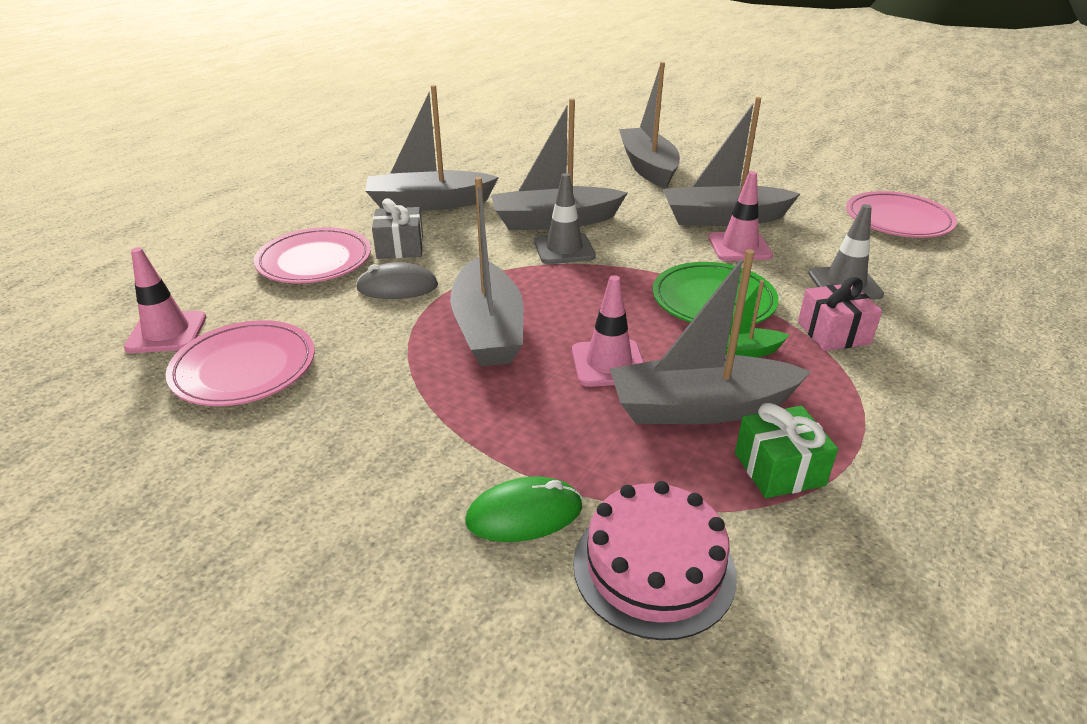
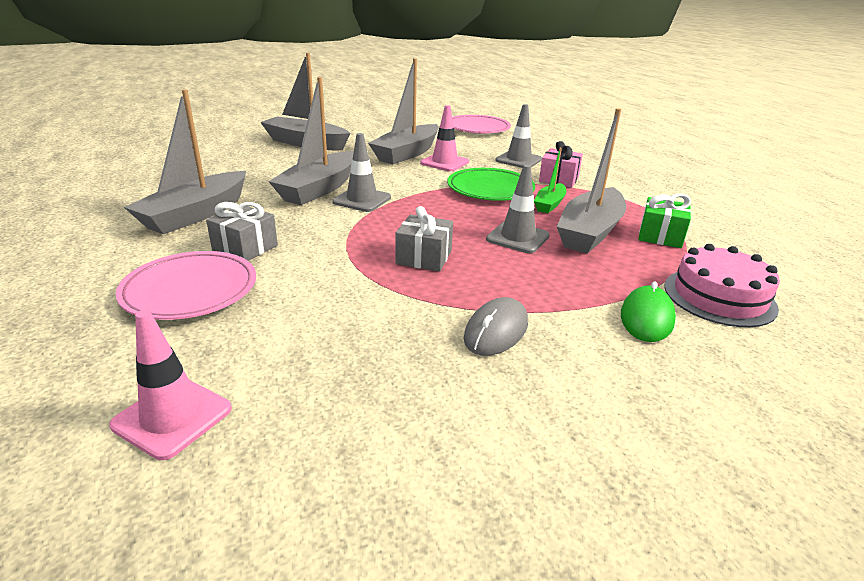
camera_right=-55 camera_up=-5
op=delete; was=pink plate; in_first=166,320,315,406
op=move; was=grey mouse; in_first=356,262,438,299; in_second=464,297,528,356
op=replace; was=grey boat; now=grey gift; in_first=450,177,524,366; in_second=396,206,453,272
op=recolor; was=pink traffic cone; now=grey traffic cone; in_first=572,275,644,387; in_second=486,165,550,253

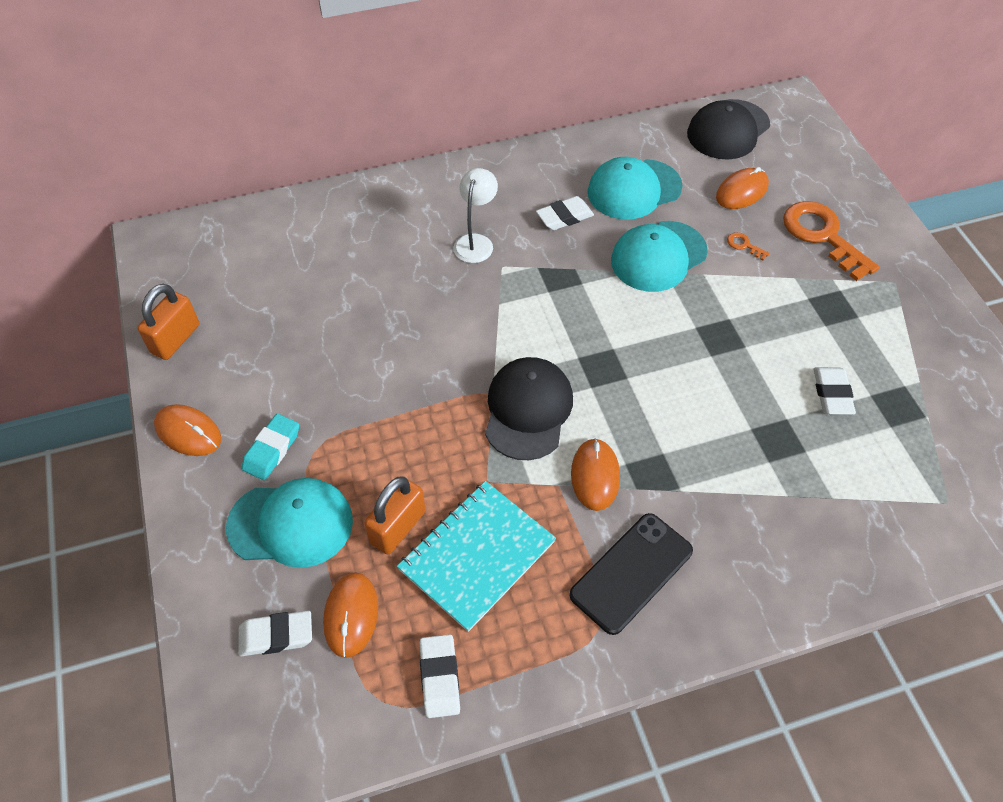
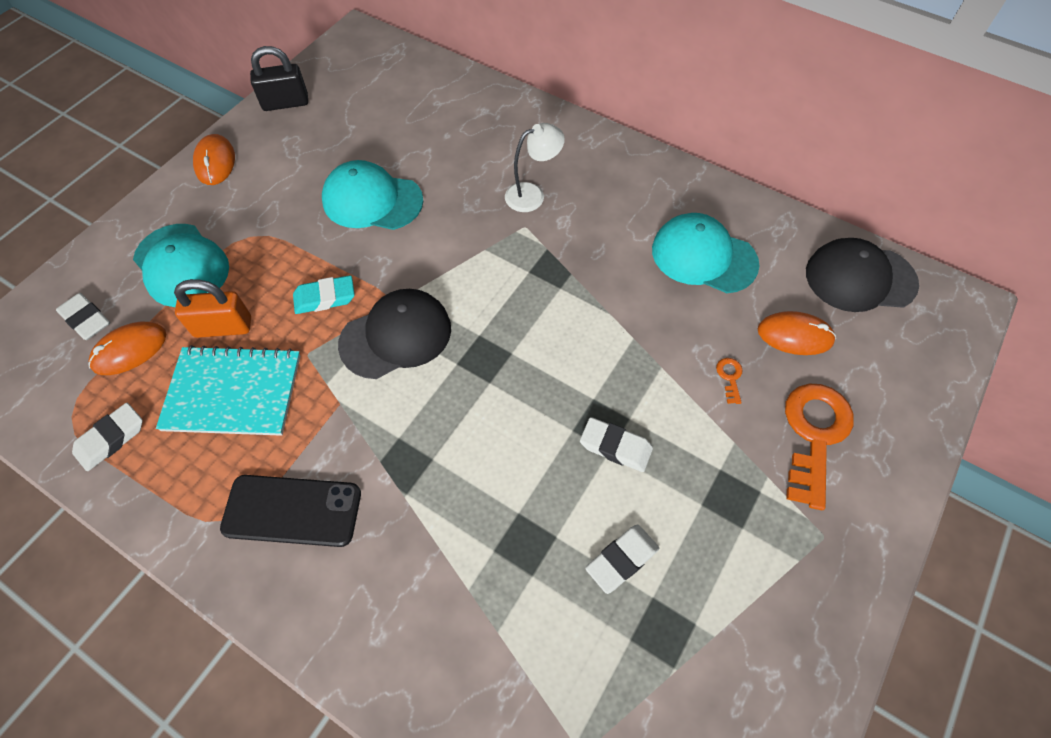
camera_right=50 camera_up=5
op=recolor; was=orange padlock; now=black padlock; in_first=137,284,199,360; in_second=250,46,308,111
op=move; was=turquoise eraser; in_first=242,414,299,480; in_second=293,275,355,314
op=move; was=white eraser; in_first=536,196,594,230; in_second=580,417,653,472
op=delete; was=orange mouse; in_first=571,438,620,511
op=move; was=turquoise cap; in_first=611,221,708,292; in_second=322,160,423,230

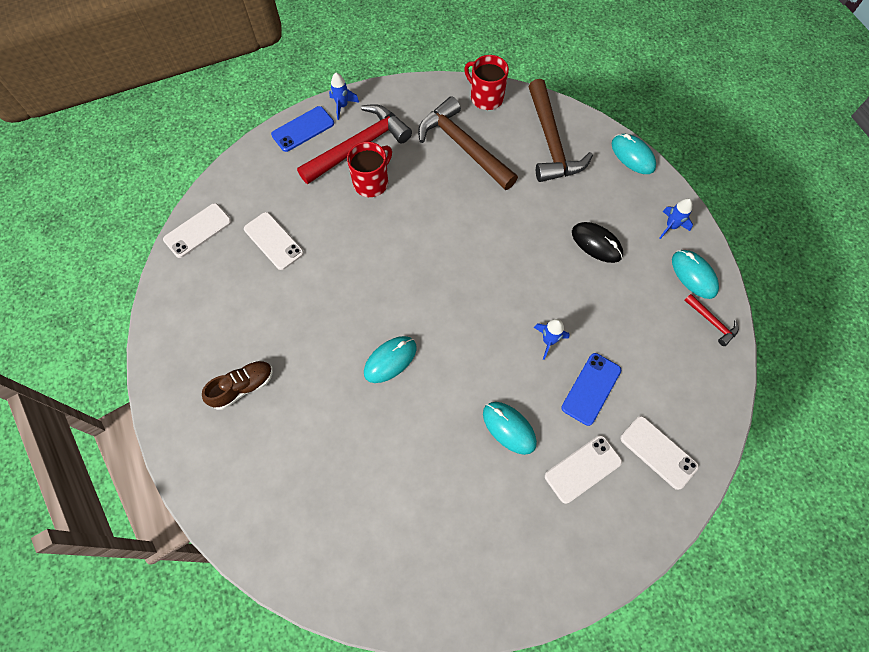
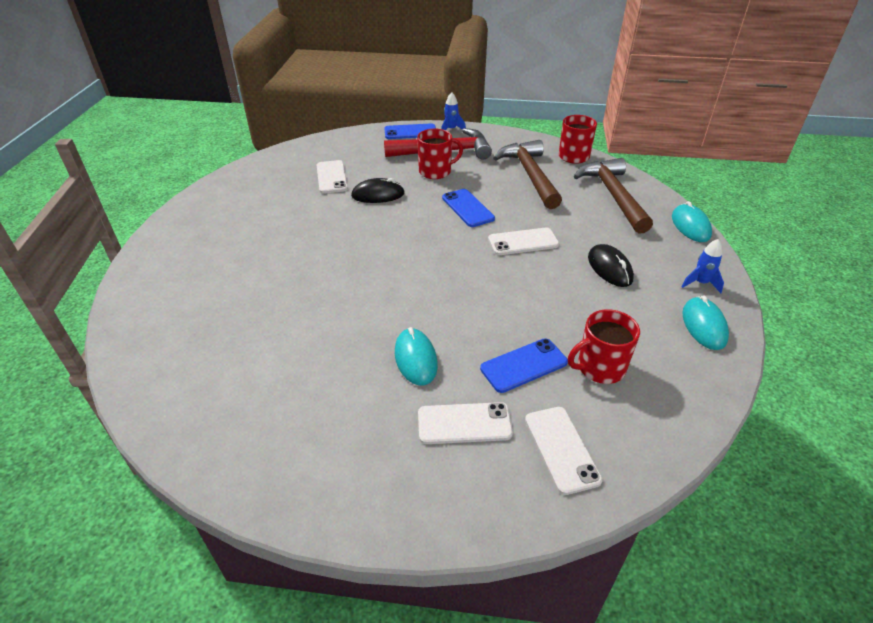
camera_right=30 camera_up=-25
op=move; was=white phone; in_first=163,203,232,258; in_second=488,228,559,255
op=delete; was=brown shoe; in_first=202,361,273,410
op=delete; was=turquoise mouse; in_first=364,336,417,383
op=rotate; was=brown hammer; in_first=528,79,593,182; in_second=574,158,653,234; clockwise=150
op=delete; was=blue rocket; in_first=534,319,570,360
op=delete; was=red hammer; in_first=684,294,739,346
op=insert; now=black mouse; in_second=351,178,405,203
op=insert; now=blue phone; in_second=442,189,495,227
op=insert; now=red mug; in_second=568,309,640,384

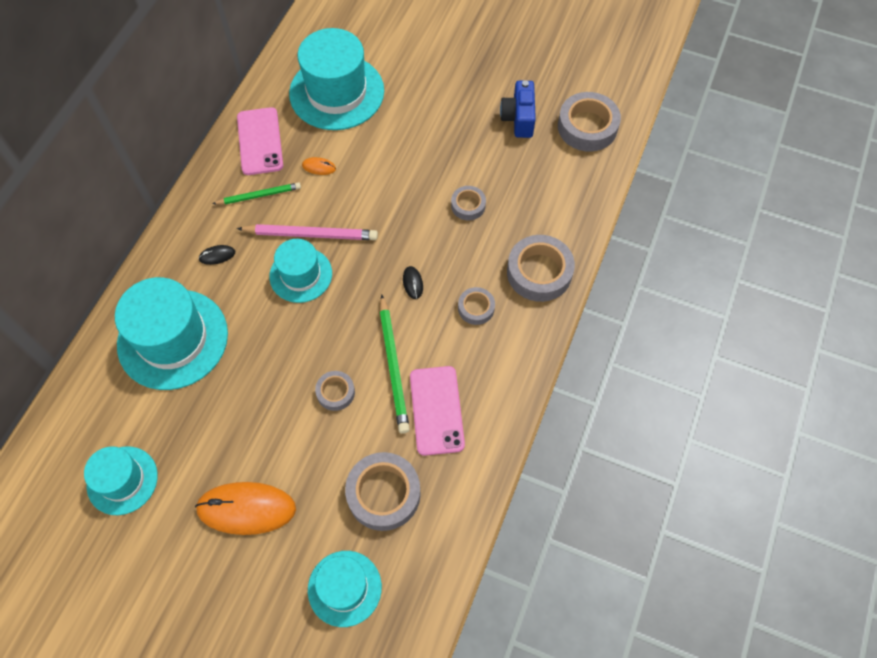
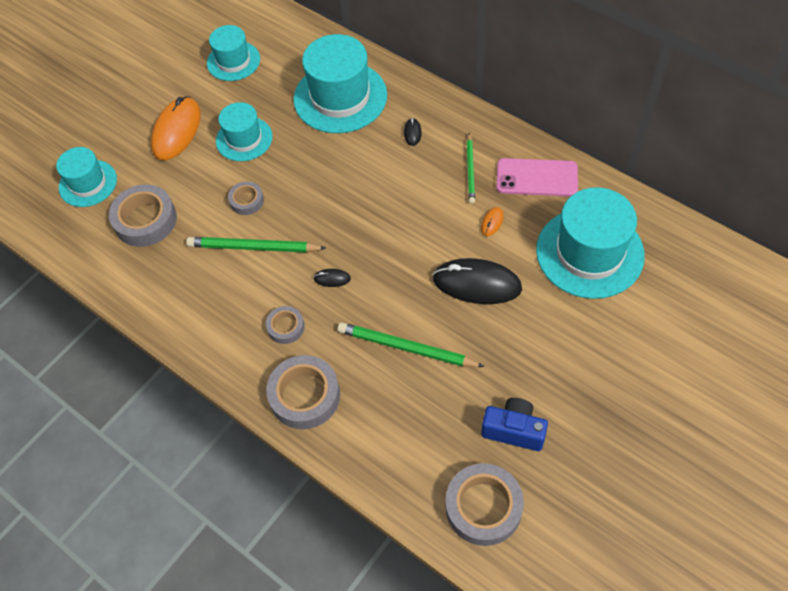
camera_right=110 camera_up=-5
op=delete; was=pink pencil; in_first=237,224,378,240
op=move; was=turquoise hat; in_first=269,239,332,303; in_second=216,102,273,161
op=delete; was=pink phone; in_first=410,366,465,456
op=replace; was=grey tape; now=green pencil; in_first=451,186,486,221; in_second=338,322,485,367
op=insert; now=black mouse; in_second=433,258,522,304

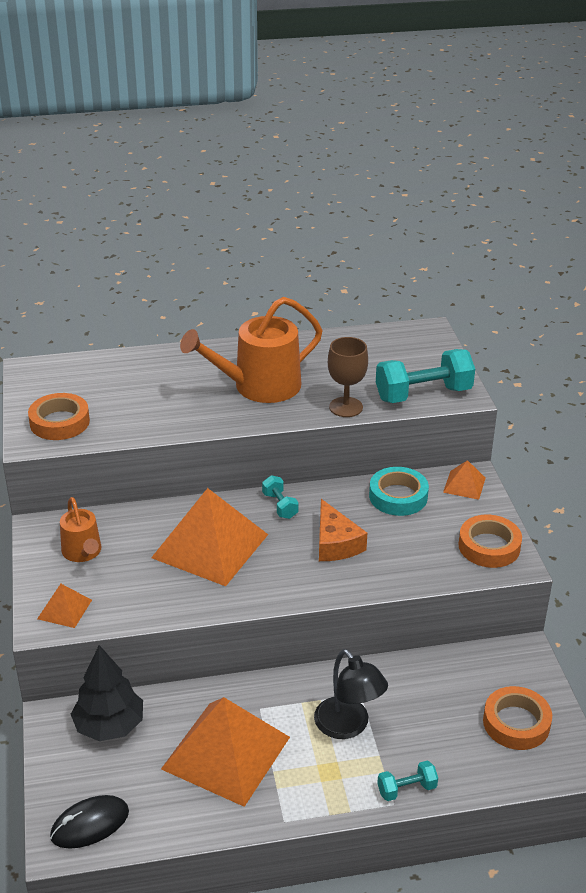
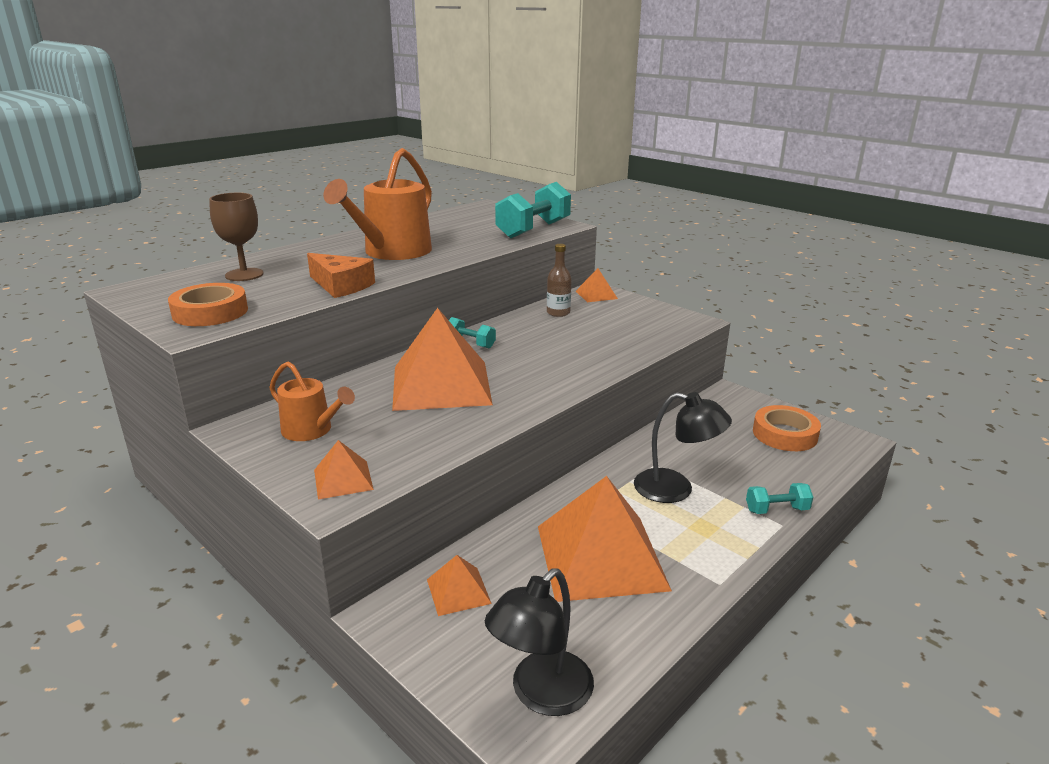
camera_right=-35 camera_up=-10
op=replace; was=black mouse; now=black lamp; in_first=50,795,129,849; in_second=485,568,594,716
op=replace; was=black tree; now=orange pyramid; in_first=71,645,143,741; in_second=427,555,492,616
op=move; was=orange cheese; in_first=319,499,367,561; in_second=307,253,375,298
op=move; was=brown goblet; in_first=328,337,368,417; in_second=209,193,264,281
op=replace; was=turquoise tape; now=brown bottle; in_first=369,467,429,516; in_second=547,244,572,317
op=rotate; was=turquoise dumbbell; in_first=377,761,438,801; in_second=746,483,813,514; clockwise=45
op=delete; was=orange tape; in_first=458,515,522,568

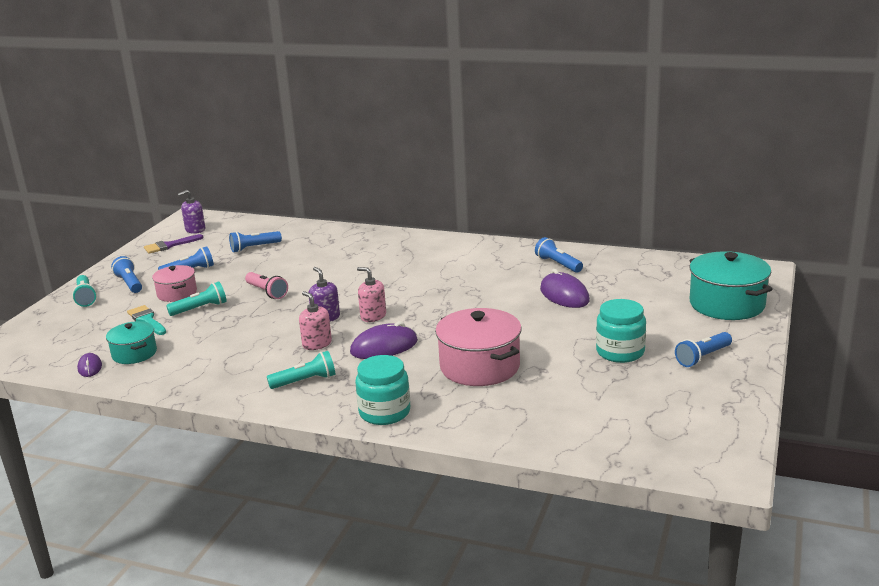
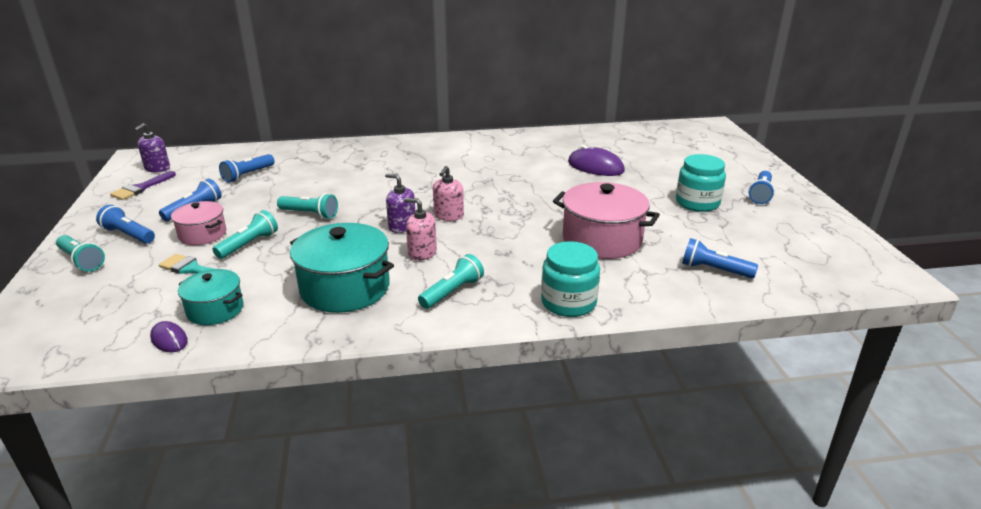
camera_right=-30 camera_up=5
op=recolor; was=pink flashlight; now=turquoise flashlight; in_first=245,272,288,299; in_second=277,193,338,219
op=delete; was=purple mouse; in_first=350,321,418,359
op=rotate; was=pink soap dispenser; in_first=357,267,386,322; in_second=433,166,464,221; clockwise=-75
op=move; was=blue flashlight; in_first=535,237,583,273; in_second=682,238,758,279
op=move; was=turquoise pot; in_first=689,251,773,320; in_second=290,223,394,313

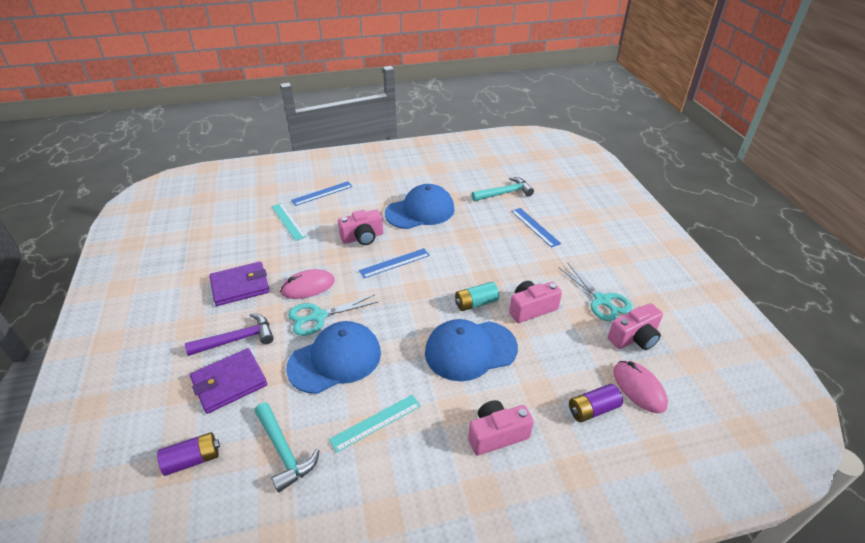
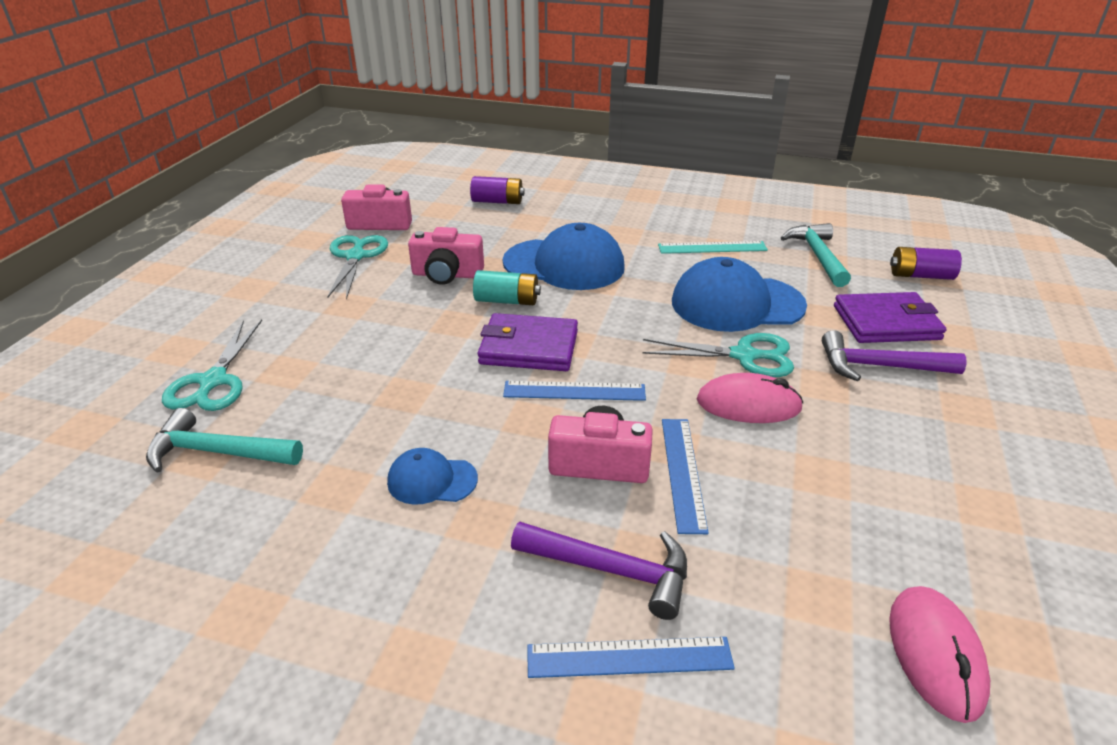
camera_right=-150 camera_up=-5
op=move; was=purple wallet; in_first=210,261,270,306; in_second=478,313,578,371
op=delete; was=turquoise ruler; in_first=271,203,307,241
op=resize; was=blue cap; in_first=385,184,455,229; in_second=387,448,478,505; ratio=0.5
op=delete; was=pink camera; in_first=468,400,534,455
op=move; was=blue ruler; in_first=511,208,561,248; in_second=662,419,709,534
op=move; was=pink mouse; in_first=613,361,668,413; in_second=889,586,990,723
op=insert; now=turquoise scissors; in_second=162,320,262,411
op=insert; now=purple hammer; in_second=511,522,687,620

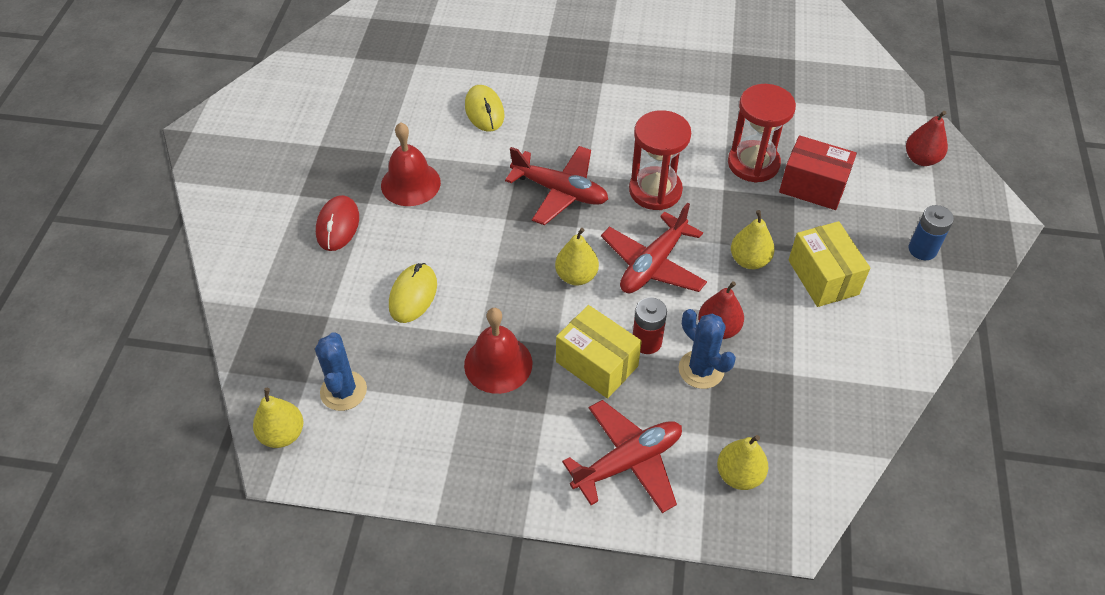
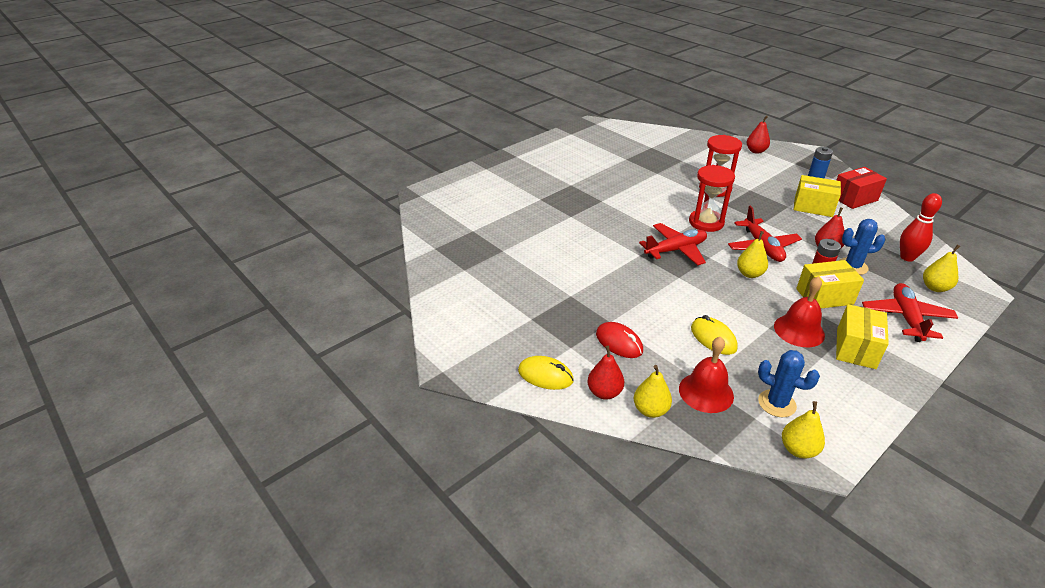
camera_right=-50 camera_up=-15
op=move; was=red bell; in_first=381,122,441,206; in_second=679,337,734,413
op=move; was=yellow mouse; in_first=465,85,504,132; in_second=518,356,574,390
op=move; was=yellow pear; in_first=731,210,775,269; in_second=634,365,672,418
op=move; was=red box; in_first=779,135,857,210; in_second=836,167,887,209
op=insert; now=red pear; in_second=587,346,624,400
op=insert; now=yellow box; in_second=836,304,889,369
op=insert; now=red bowling pin; in_second=900,193,942,262

